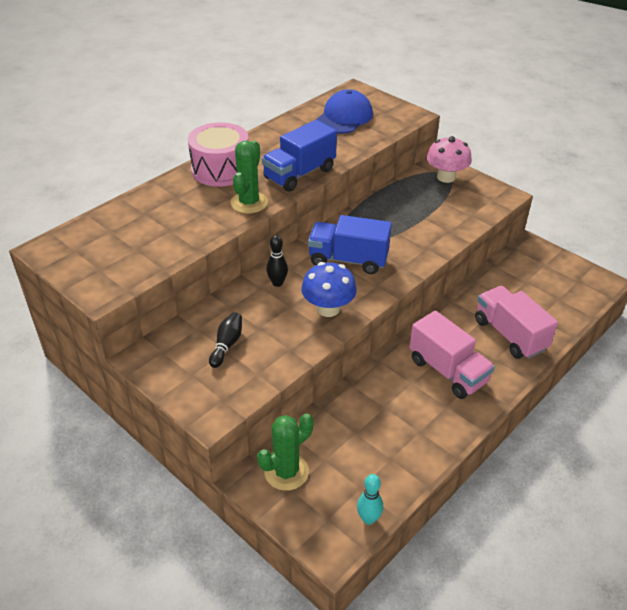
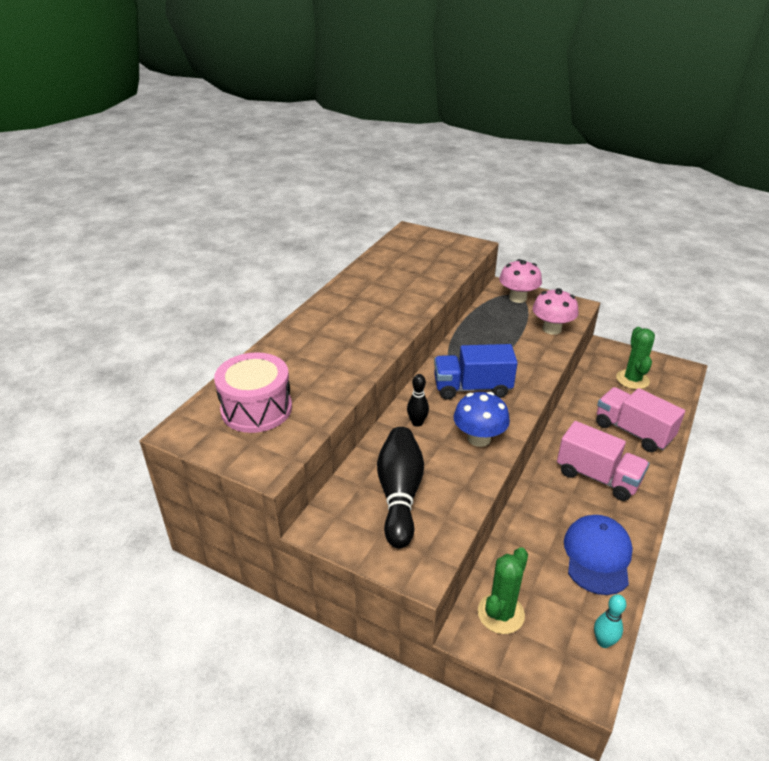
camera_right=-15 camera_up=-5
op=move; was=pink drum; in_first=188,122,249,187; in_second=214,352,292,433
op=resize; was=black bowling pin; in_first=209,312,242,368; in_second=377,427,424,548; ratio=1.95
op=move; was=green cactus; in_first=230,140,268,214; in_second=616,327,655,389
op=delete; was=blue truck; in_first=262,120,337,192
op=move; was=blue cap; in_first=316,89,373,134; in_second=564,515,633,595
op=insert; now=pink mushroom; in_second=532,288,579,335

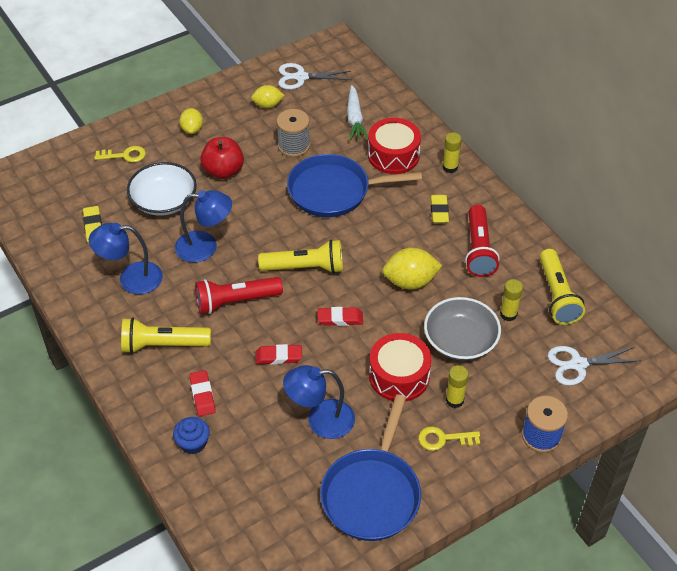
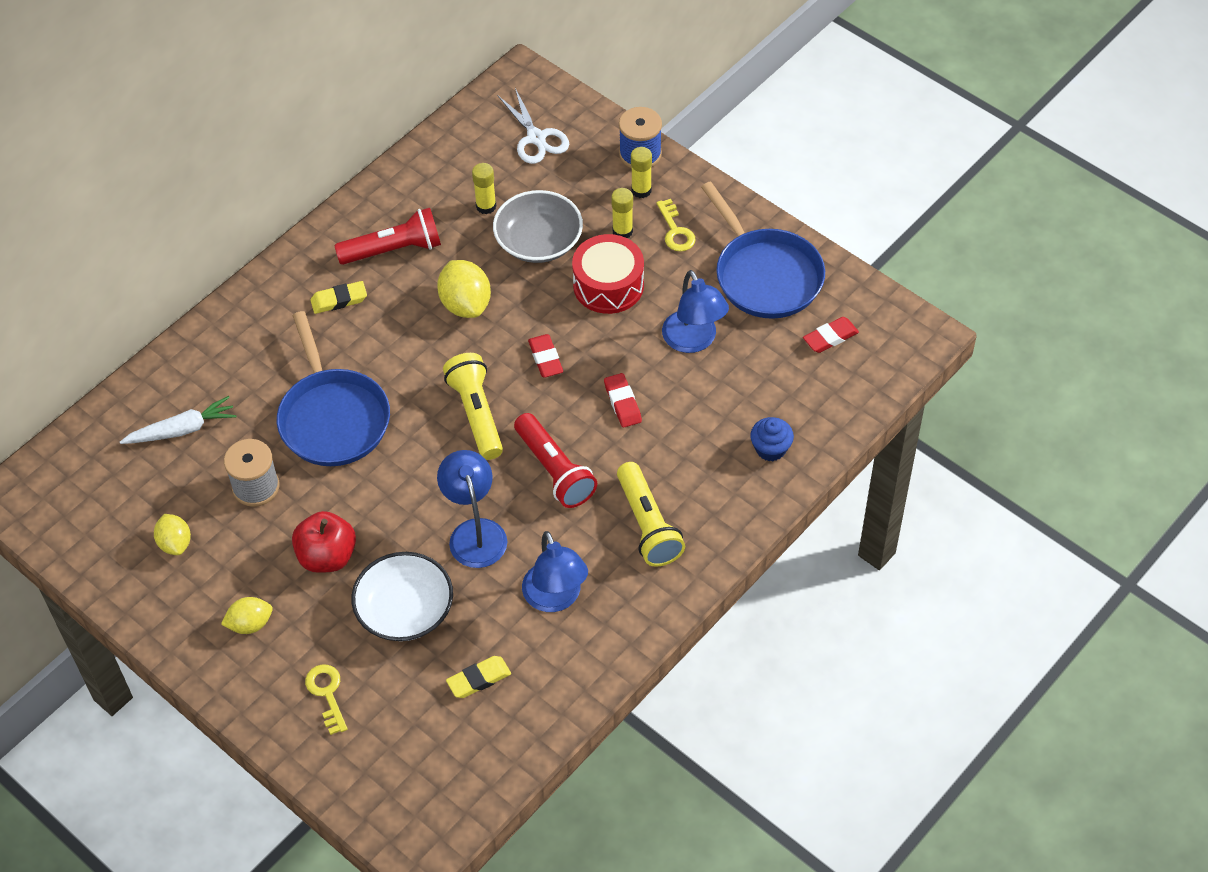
camera_right=-105 camera_up=5
op=move; was=red eraser; in_first=189,370,216,416; in_second=803,317,859,353
op=delete; was=white scissors; in_first=278,63,352,90
op=rotate; was=blue pan; in_first=320,394,421,541; in_second=701,182,825,319; clockwise=60
op=delete; was=red drum; in_first=368,118,421,174
op=move; was=yellow glue stick; in_first=443,132,462,173; in_second=631,147,652,198
op=delete; was=yellow flashlight; in_first=540,249,585,325

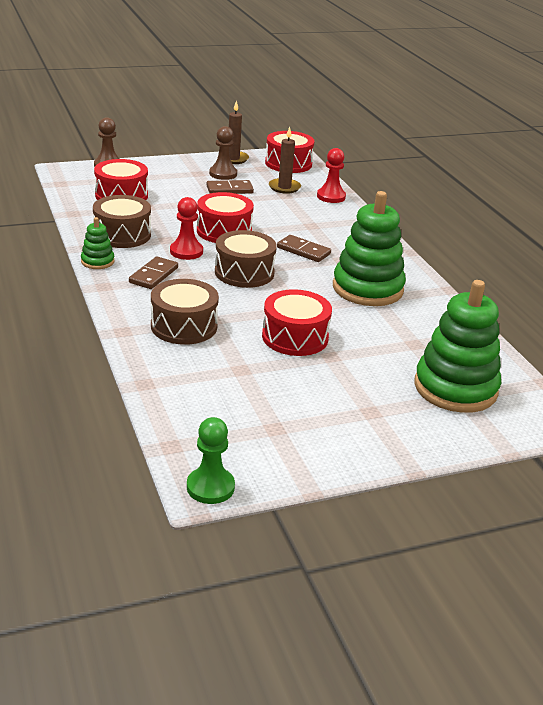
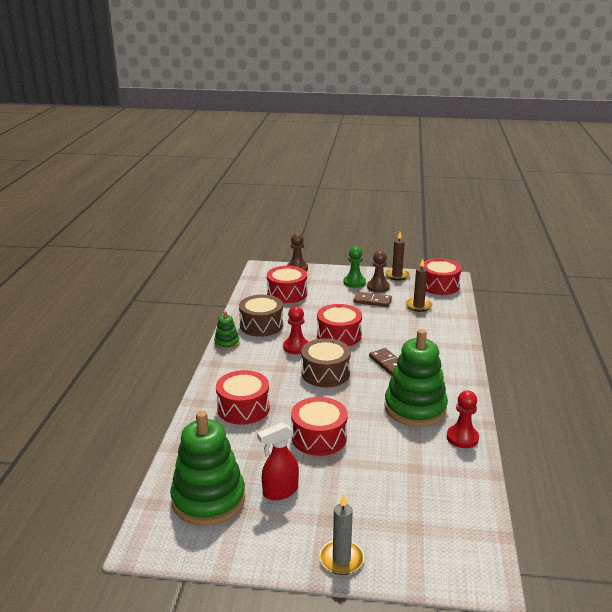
camera_right=30 camera_up=-5
op=delete; was=brown domino; in_first=129,256,178,289
op=recolor; was=brown drum; now=red drum; in_first=151,279,219,345; in_second=216,370,270,425
op=move; was=green pawn; in_first=187,417,235,504; in_second=343,246,366,288
op=move; was=red pawn; in_first=317,148,346,203; in_second=447,390,479,448
op=move; was=green stacking toy; in_first=414,280,501,413; in_second=170,411,245,526
op=insert; now=red spray bottle; in_second=257,422,299,500
op=insert; now=grey candle; in_second=319,494,364,575

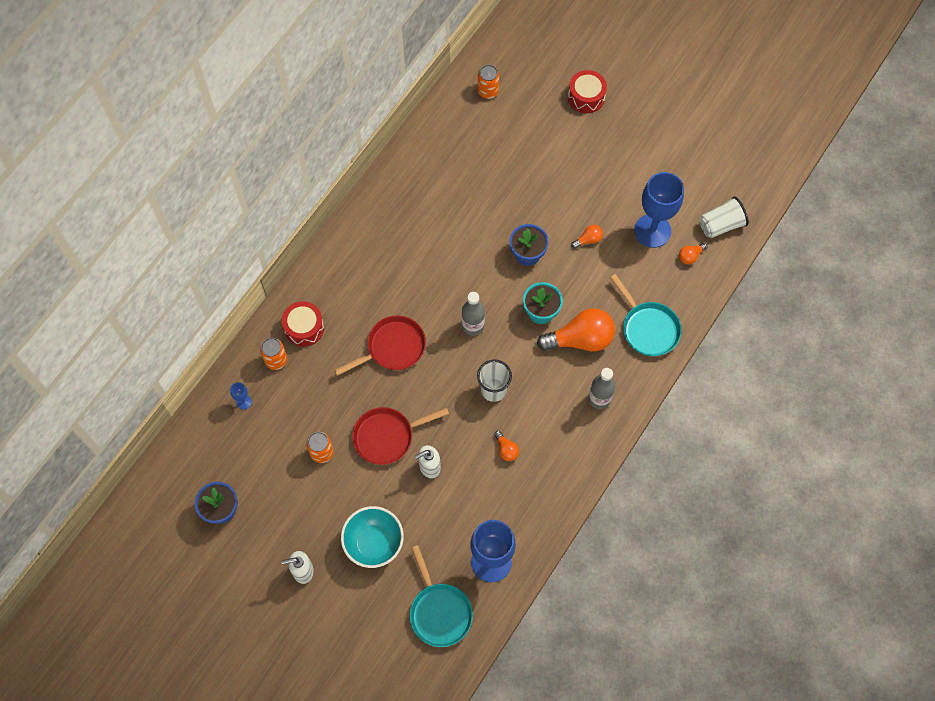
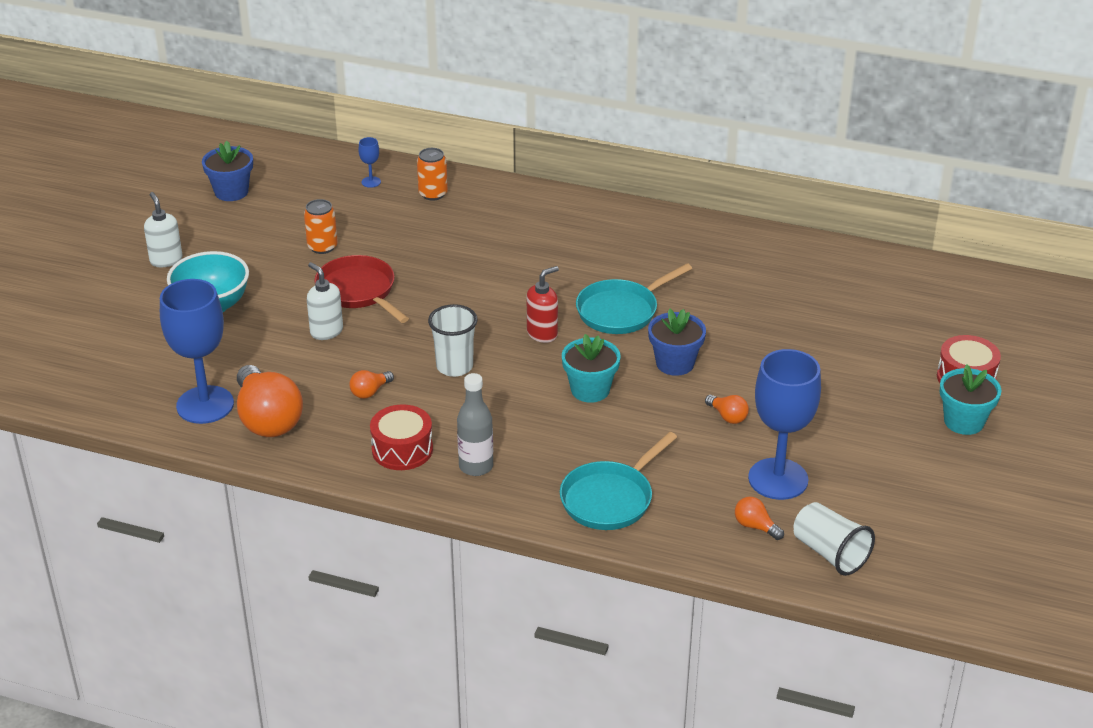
camera_right=75 camera_up=-30
op=move; was=red drum; in_first=282,301,324,347; in_second=370,404,433,470
op=delete; was=red pan; in_first=334,315,426,376
op=move; was=turquoise pan; in_first=410,545,473,647; in_second=576,263,692,334
op=replace; was=grey bottle; now=red soap dispenser; in_first=462,292,485,336; in_second=527,266,559,343
op=delete; was=orange can; in_first=478,65,499,99
op=move; was=orange light bulb; in_first=537,308,615,351; in_second=237,365,303,437
op=insert; now=turquoise flower pot; in_second=940,364,1001,435

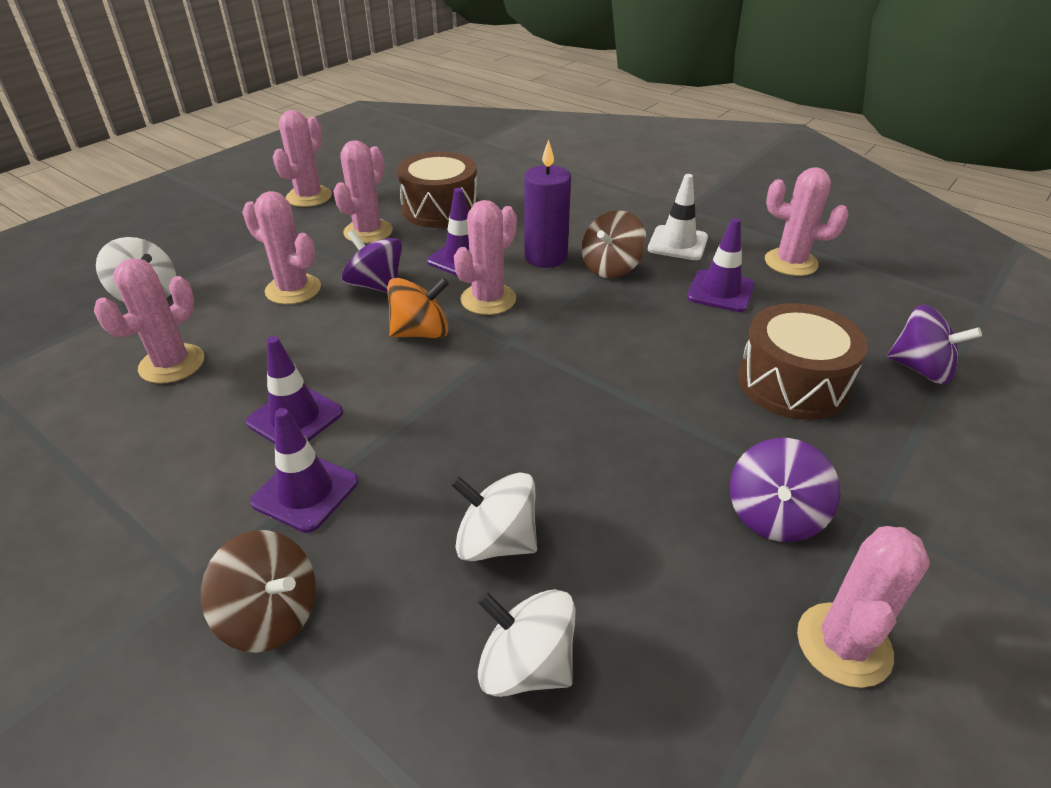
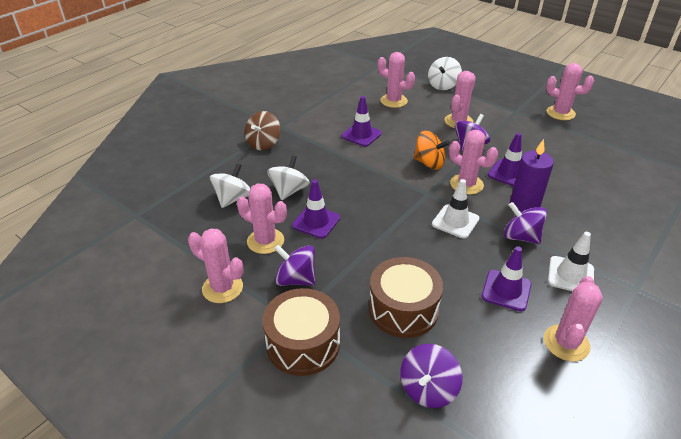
camera_right=90 camera_up=0
op=move; was=purple traffic cone; in_first=250,408,358,533; in_second=292,180,340,239
op=move; was=pink cactus; in_first=333,140,393,244; in_second=237,183,287,254
op=rotate; was=orange spinning top; in_first=387,278,449,339; in_second=414,131,450,170; clockwise=-45
op=move; was=brown drum; in_first=397,151,478,228; in_second=263,288,340,376
op=recolor; was=brown spinning top; now=purple spinning top; in_first=581,210,647,278; in_second=504,202,547,244
op=insert; now=white traffic cone; in_second=432,179,479,239

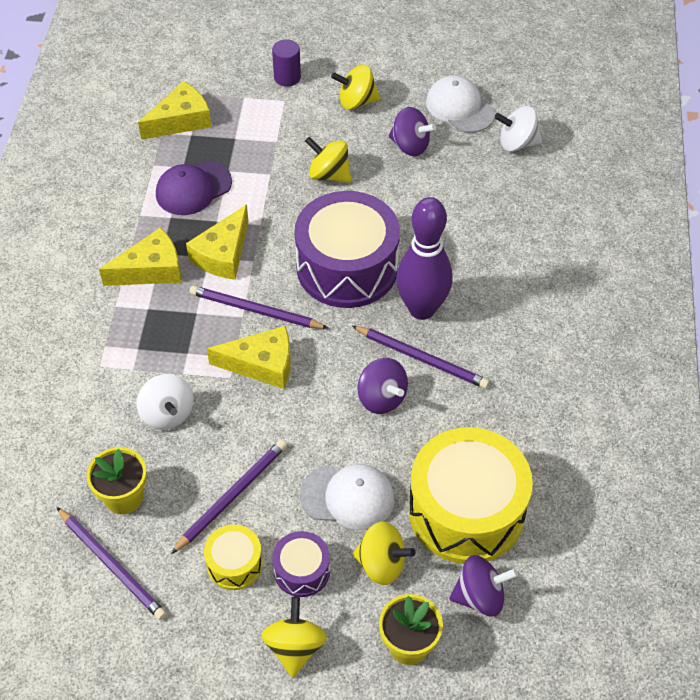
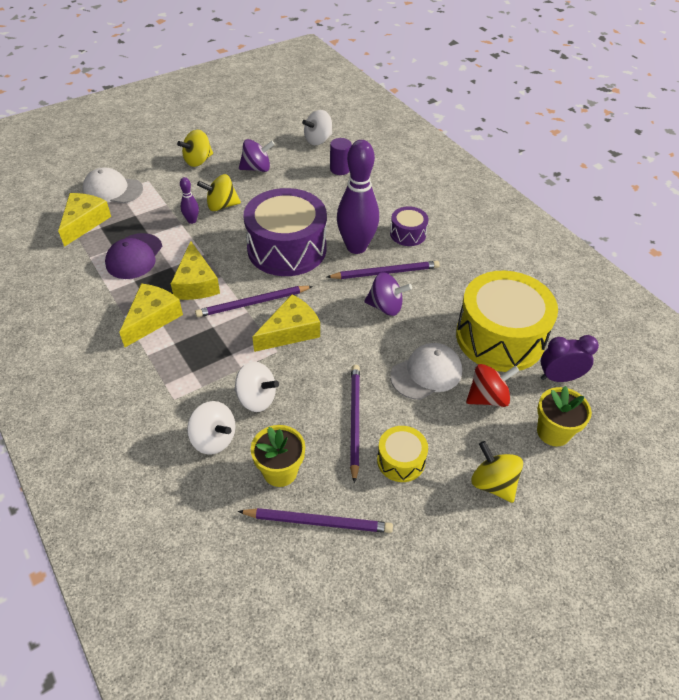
camera_right=-40 camera_up=-5
op=move; was=purple cylinder; in_first=272,39,301,87; in_second=330,138,352,175
op=move; was=purple drum; in_first=272,531,330,597; in_second=390,206,429,246
op=recolor; was=yellow spinning top; now=red spinning top; in_first=353,522,416,585; in_second=466,364,520,407
op=move; was=white cap; in_first=426,75,495,133; in_second=83,167,143,203
op=replace; was=purple spinning top; now=purple clock; in_first=450,555,518,616; in_second=541,335,599,382
op=insert; now=purple bowling pin; in_second=180,177,199,224
op=insert; now=white spinning top; in_second=187,401,236,455

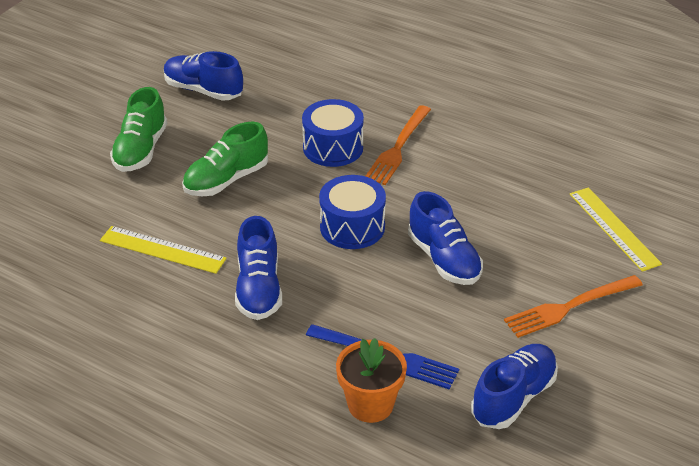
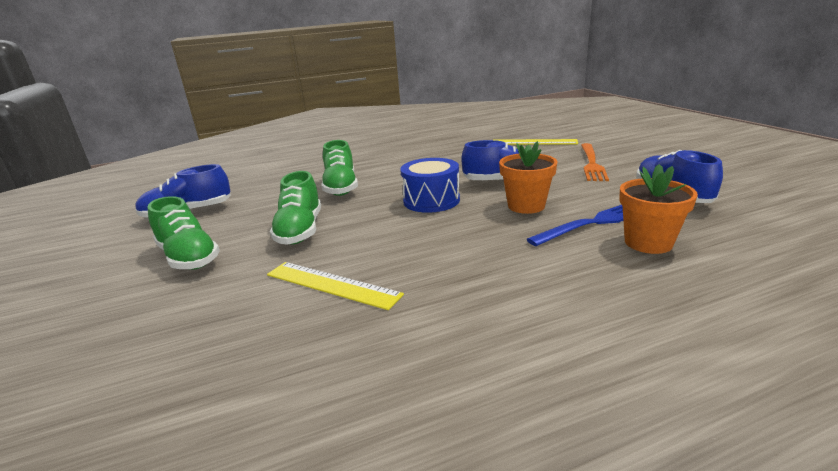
camera_right=-50 camera_up=-15
op=rotate; was=yellow ruler; in_first=100,226,227,274; in_second=267,262,404,310; clockwise=60
op=delete; was=blue shoe; in_first=235,216,282,320
op=replace; was=blue drum; now=green shoe; in_first=302,99,364,167; in_second=321,140,358,196
op=delete; was=orange fork; in_first=366,105,431,185
op=insert; now=orange flower pot; in_second=499,141,558,214

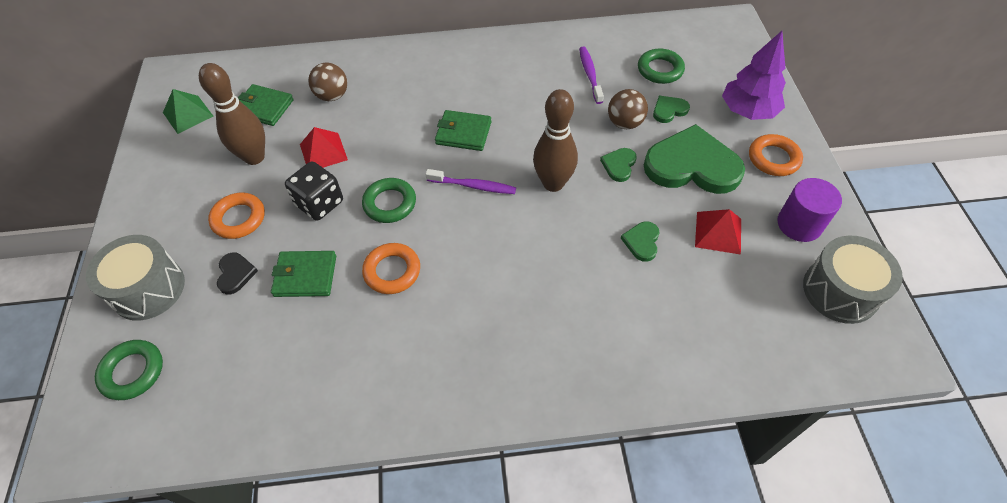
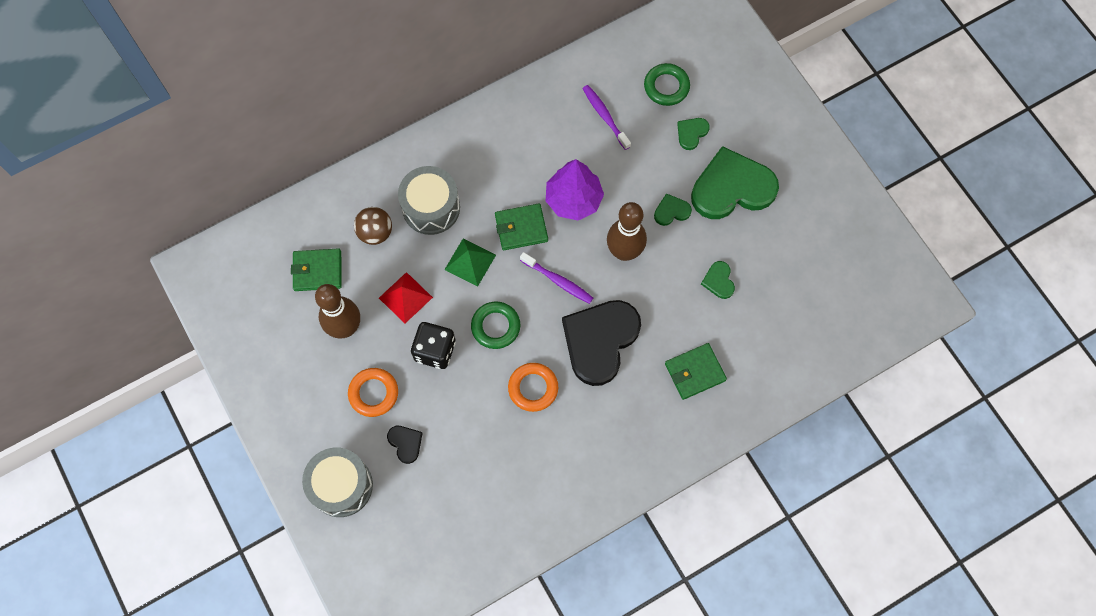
camera_right=-25 camera_up=15
op=delete; was=green ring; in_first=95,340,163,400
op=move; was=green pyramid; in_first=163,89,213,134; in_second=444,238,496,287
op=move; was=green wallet; in_first=271,251,336,297; in_second=665,343,727,400
op=rotate; was=purple toothbrush; in_first=425,169,516,194; in_second=520,252,593,304; clockwise=45
op=rotate; was=green heart; in_first=600,148,637,182; in_second=654,194,692,226; clockwise=75
op=delete; was=brown ball; in_first=608,89,648,129
op=delete; was=red pyramid; in_first=695,209,741,255
op=move; was=purple tree; in_first=722,31,786,120; in_second=546,159,604,221
op=delete; was=orange ring; in_first=749,134,803,176
op=delete; was=purple cylinder; in_first=777,178,842,242
op=move; was=grey drum; in_first=803,236,903,324; in_second=398,166,460,235
op=insert; now=black heart; in_second=562,300,641,386

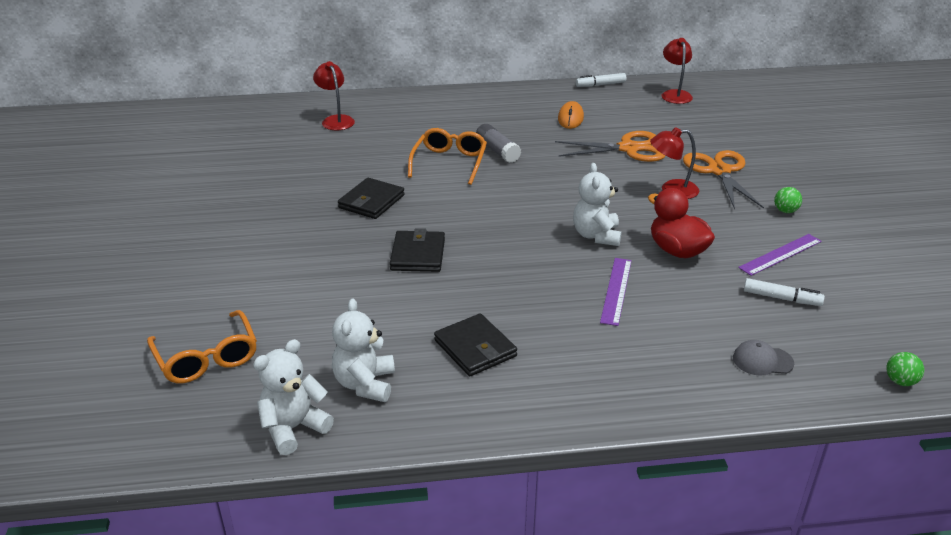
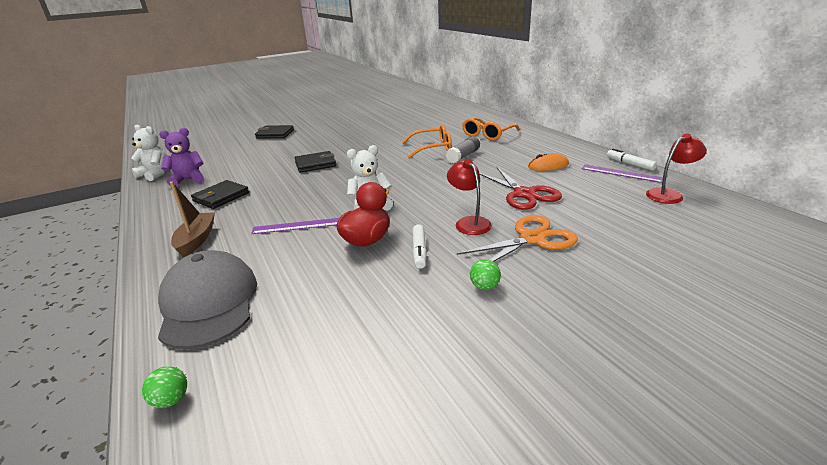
camera_right=70 camera_up=-5
op=move; was=orange glasses; in_first=147,310,257,383; in_second=462,117,520,141
op=delete; was=red lamp; in_first=313,61,355,130
op=recolor; was=white teddy bear; now=purple teddy bear; in_first=332,298,395,402; in_second=159,128,204,186
op=move; was=black wallet; in_first=338,178,405,219; in_second=255,125,294,139
op=recolor; was=orange scissors; now=red scissors; in_first=555,131,665,162; in_second=479,166,562,210
op=resize; was=grey cap; in_first=733,340,794,376; in_second=158,250,257,349; ratio=2.36
op=move; was=purple ruler; in_first=738,234,822,276; in_second=582,165,663,183
op=move; was=white marker; in_first=744,278,825,306; in_second=413,224,427,269
op=insert; now=brown boat; in_second=170,181,215,257

